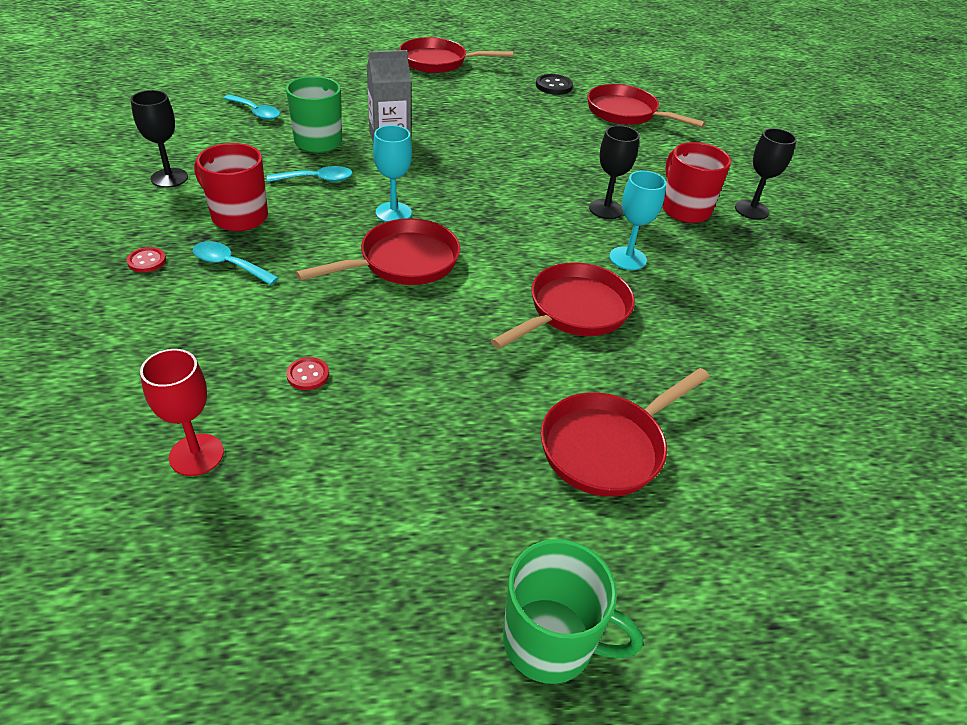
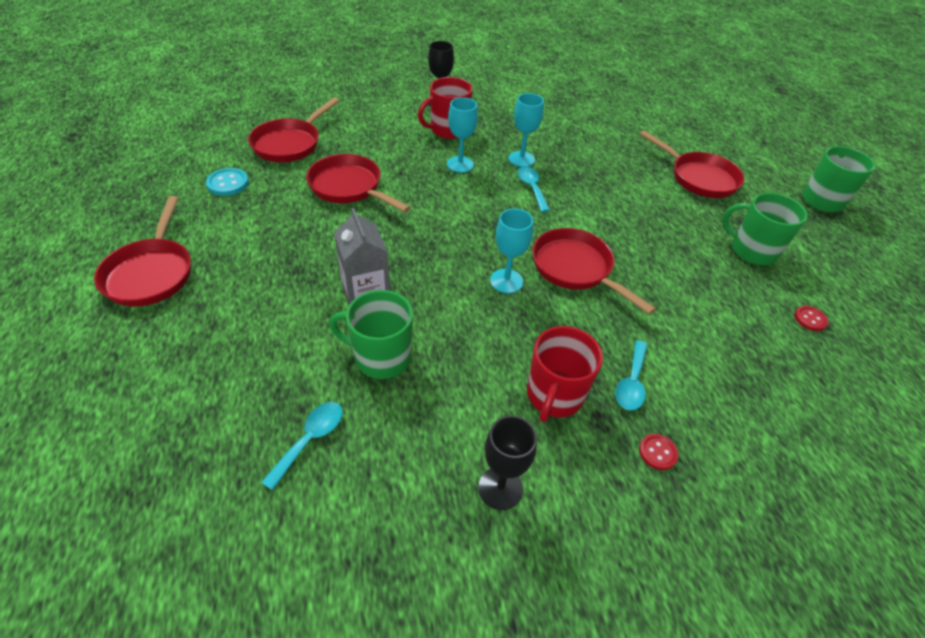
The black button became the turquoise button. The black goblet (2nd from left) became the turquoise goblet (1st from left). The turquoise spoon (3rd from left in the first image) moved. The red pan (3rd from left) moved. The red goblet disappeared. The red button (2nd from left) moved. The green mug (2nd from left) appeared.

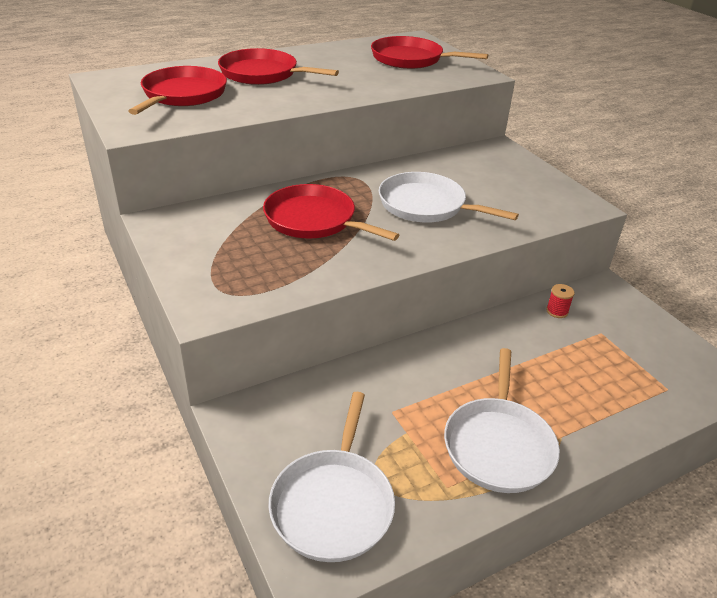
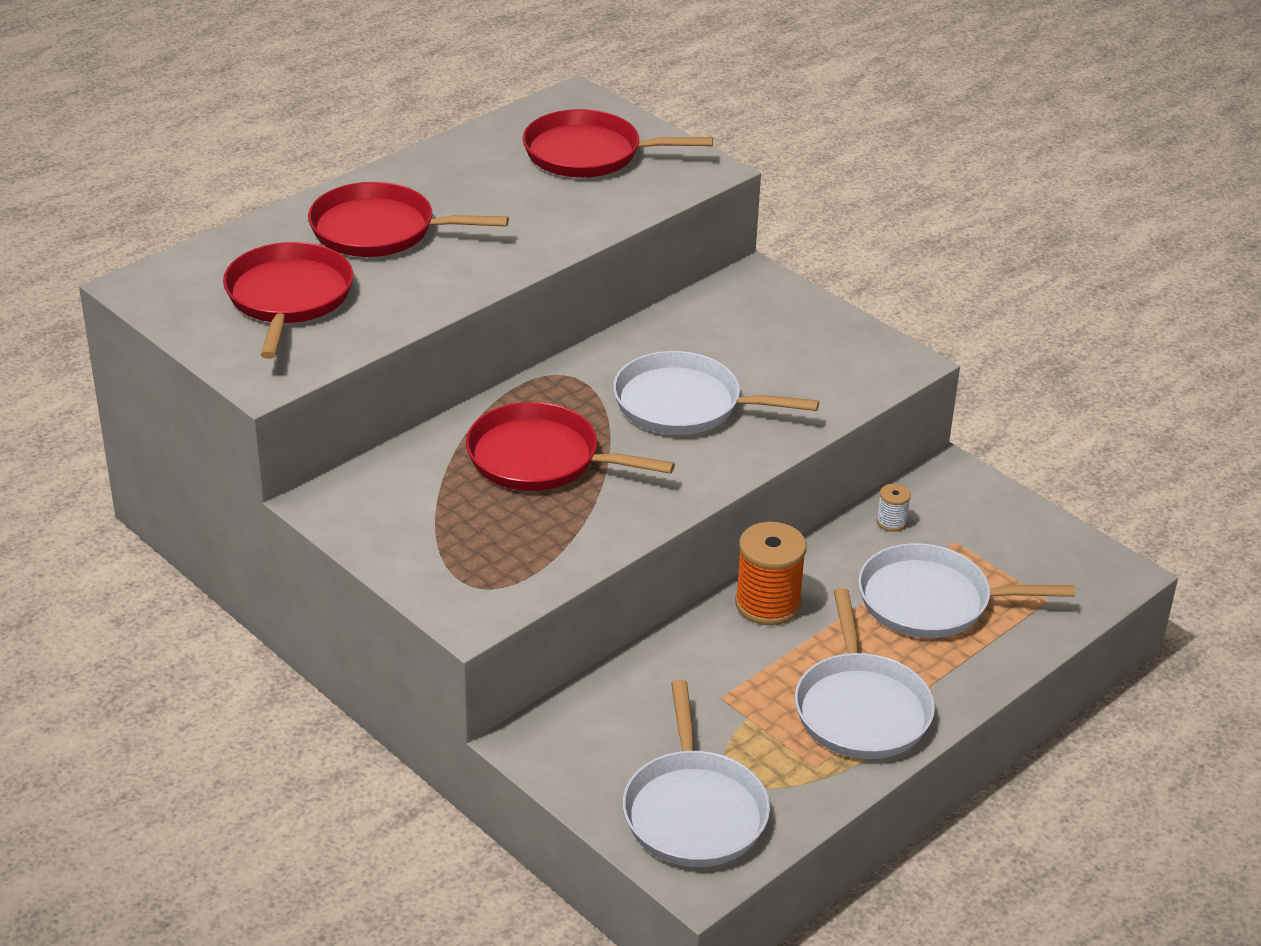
The red spool became the white spool. The orange spool appeared. The white pan (4th from left) appeared.

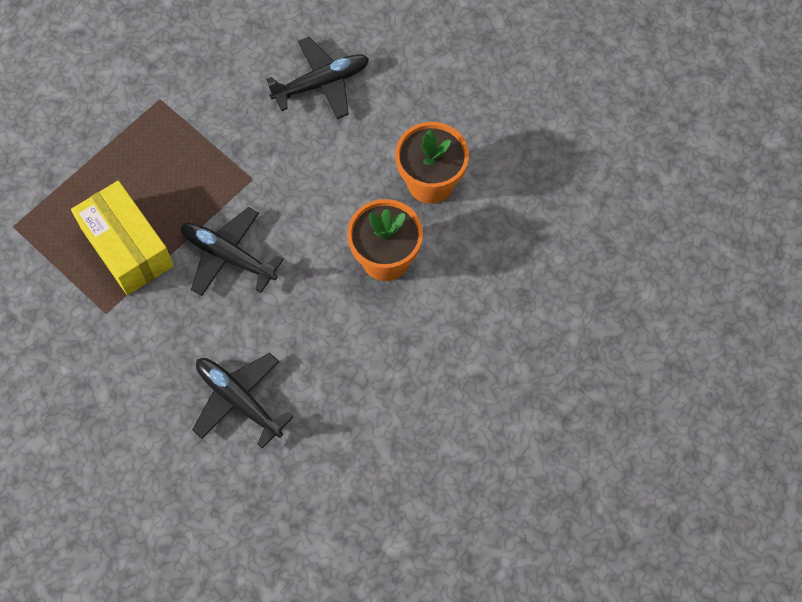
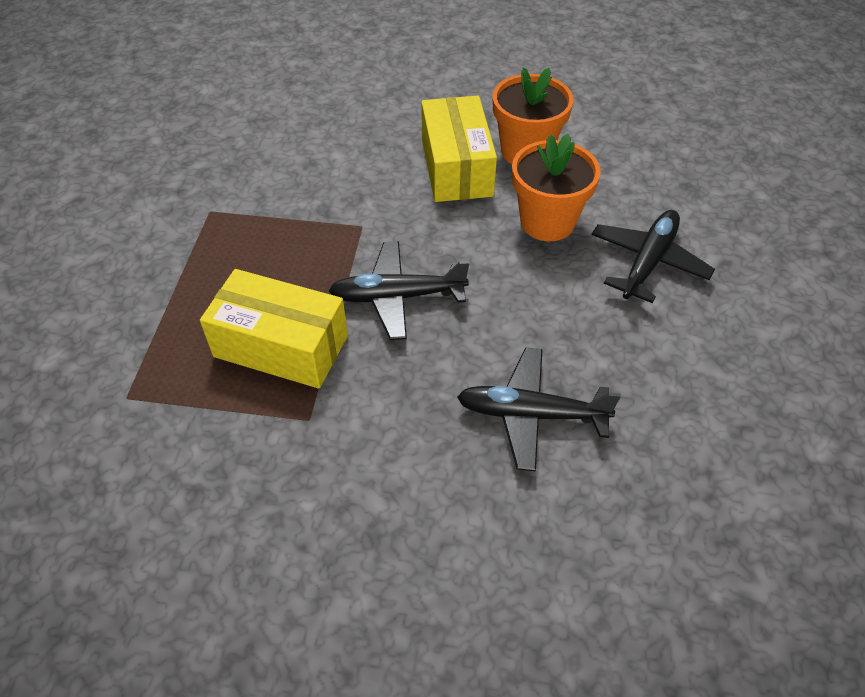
The black plane (3rd from left) moved. The yellow box (2nd from left) appeared.

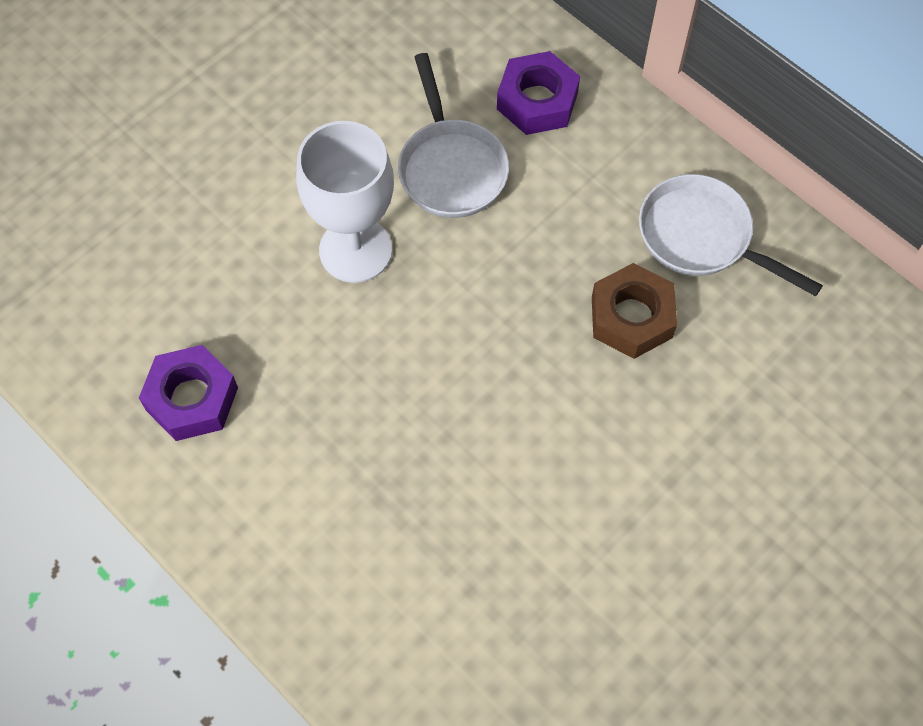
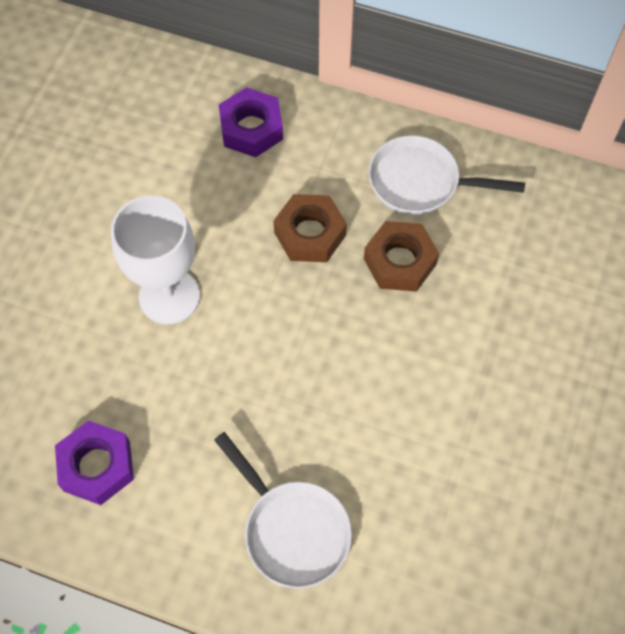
The white pan (1st from left) moved. The brown nut (1st from left) appeared.

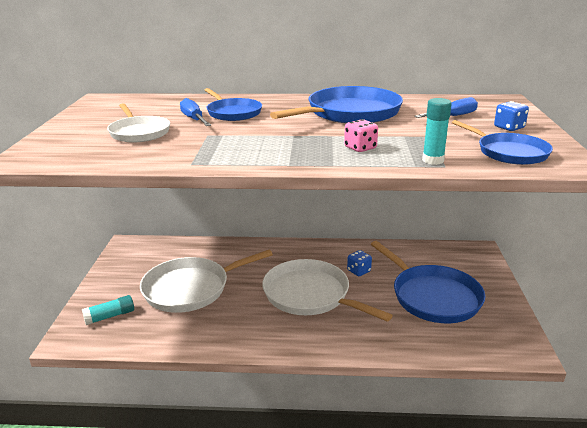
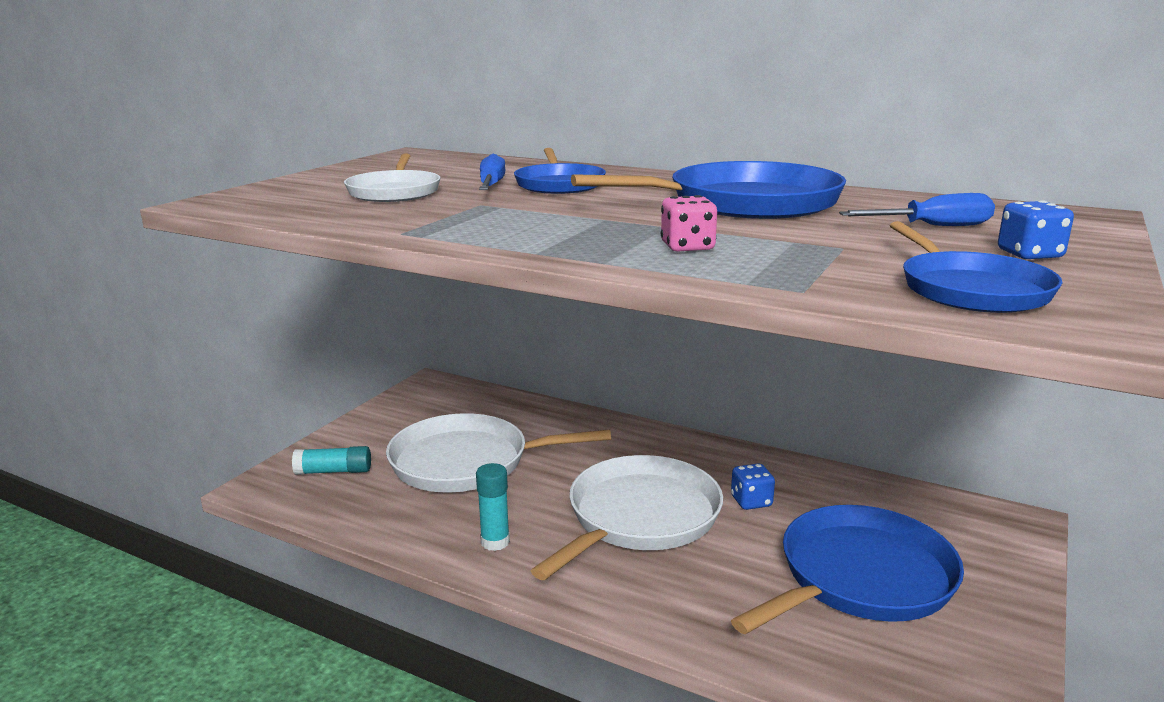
The turquoise glue stick (2nd from left) moved. The blue pan (3rd from left) turned 120 degrees counterclockwise. The white pan (3rd from left) turned 60 degrees clockwise.

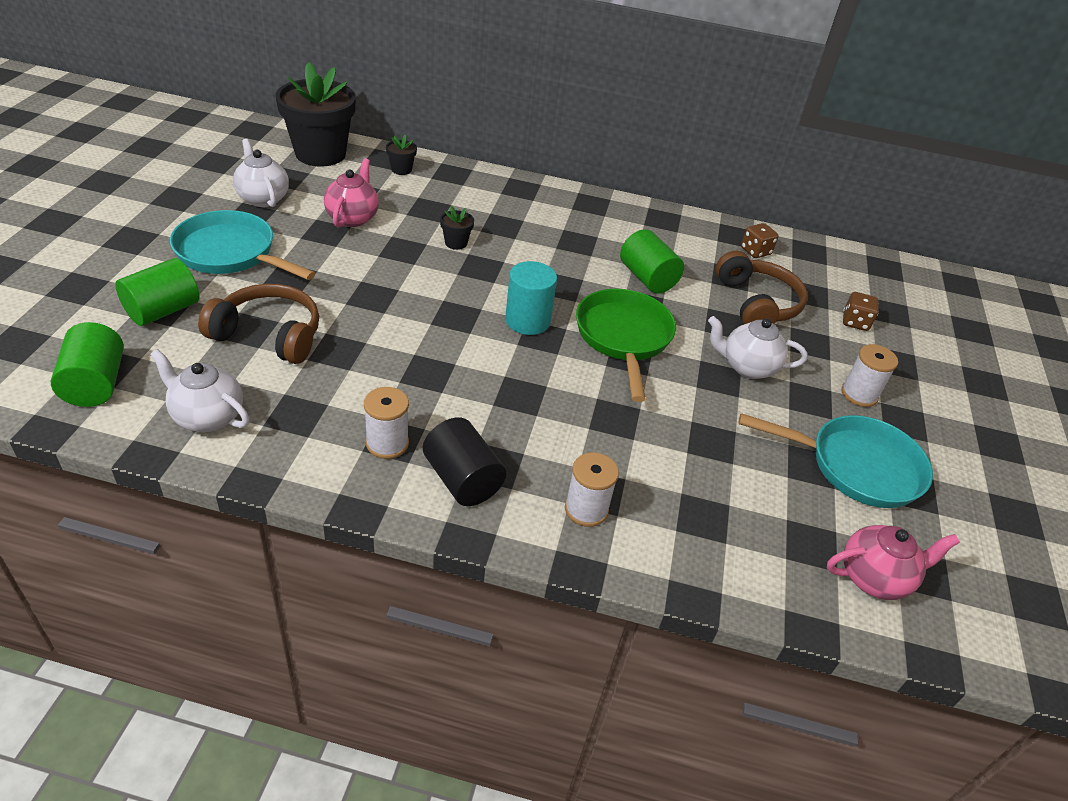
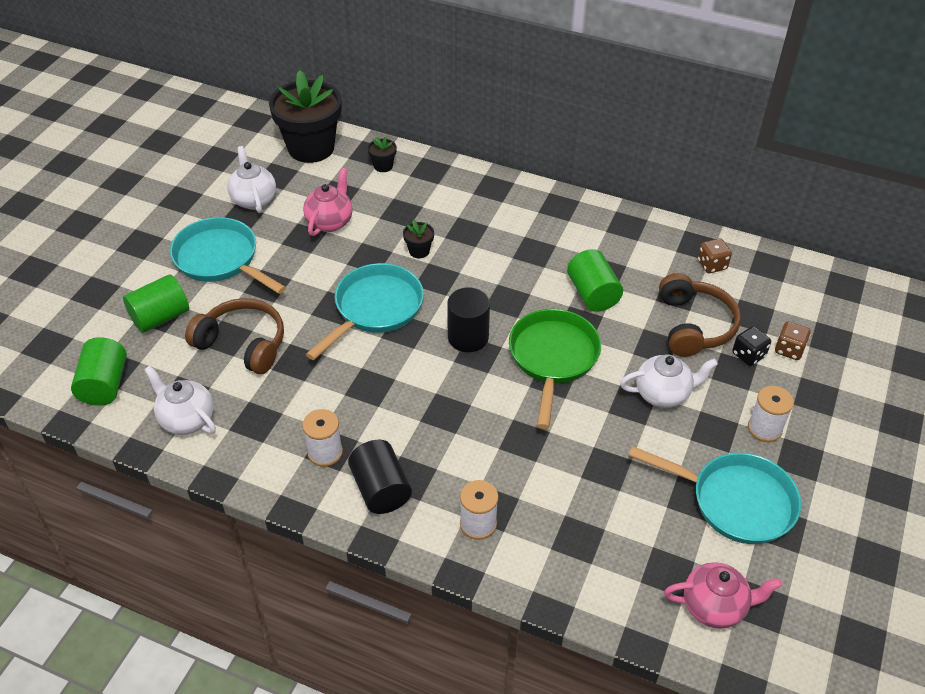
The turquoise cylinder became the black cylinder (2nd from left). The white teapot (3rd from left) turned 150 degrees clockwise. The turquoise pan (2nd from left) appeared. The black dice appeared.

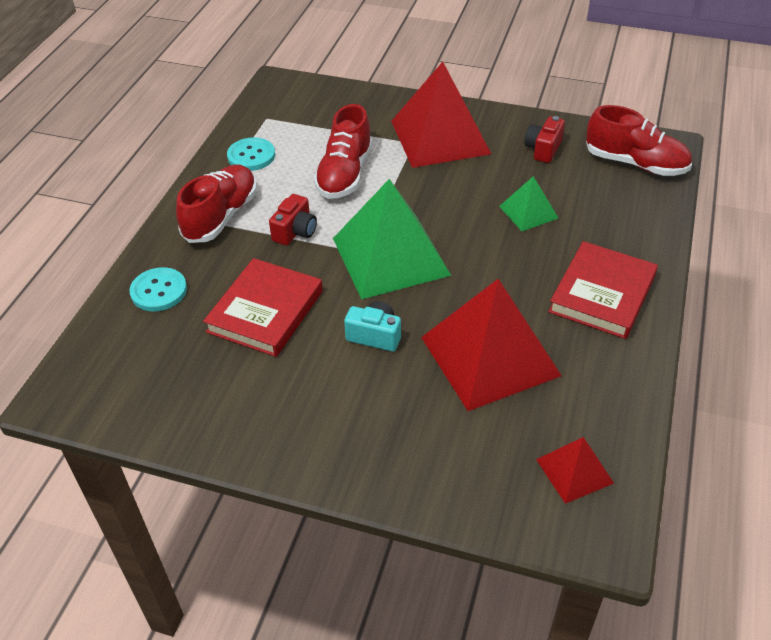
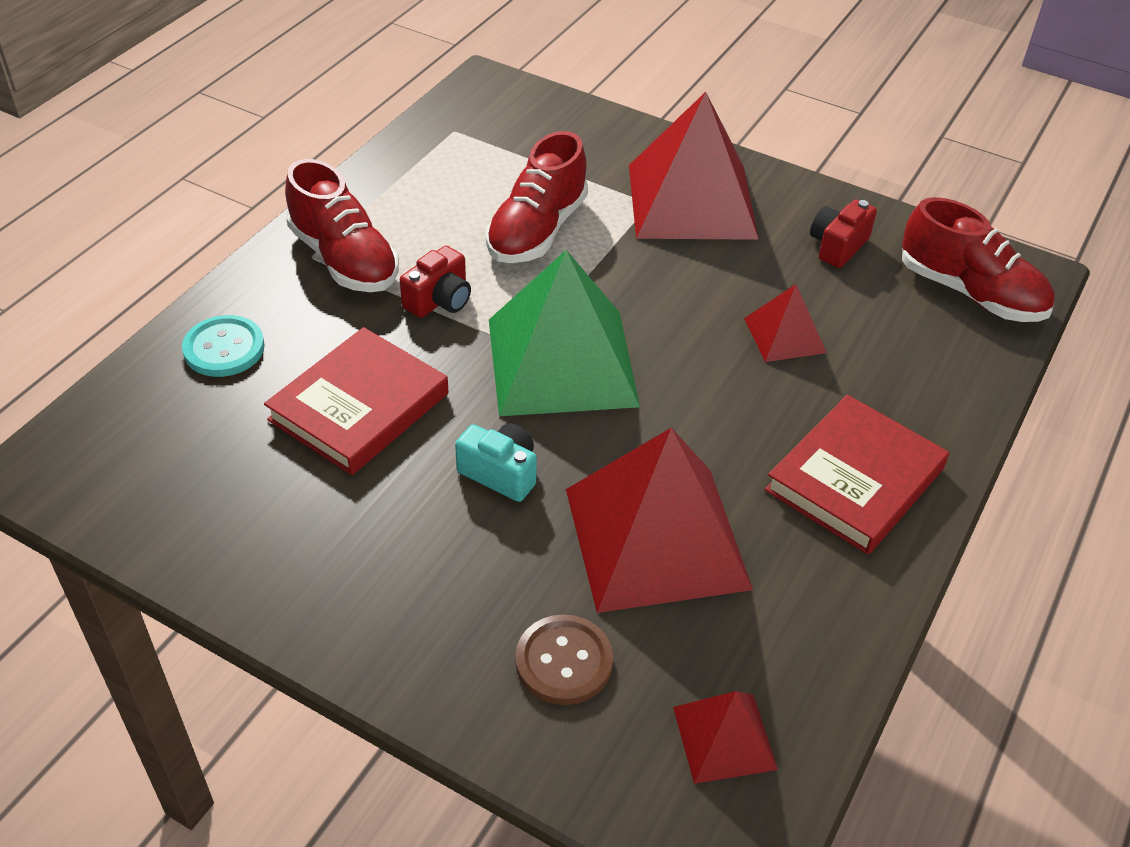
The turquoise button (2nd from left) disappeared. The red shoe (1st from left) turned 105 degrees clockwise. The green pyramid (2nd from left) became the red pyramid (4th from left). The brown button appeared.

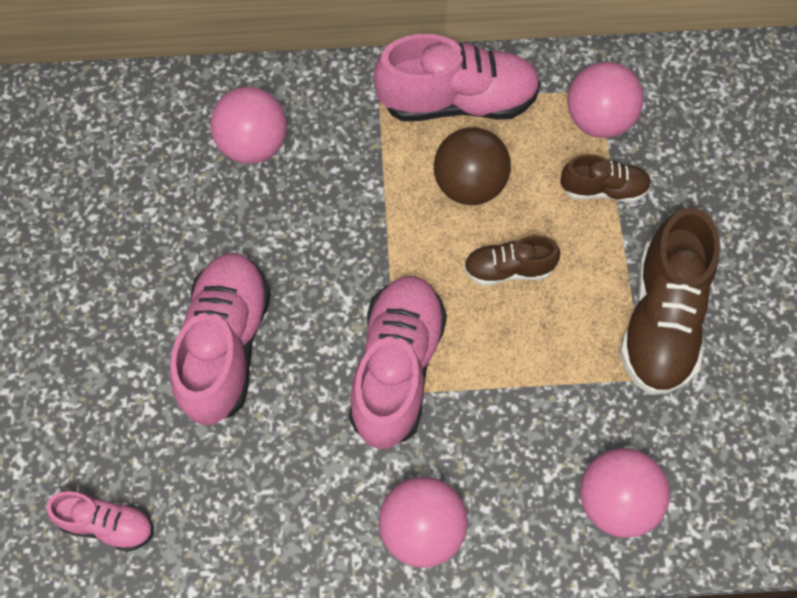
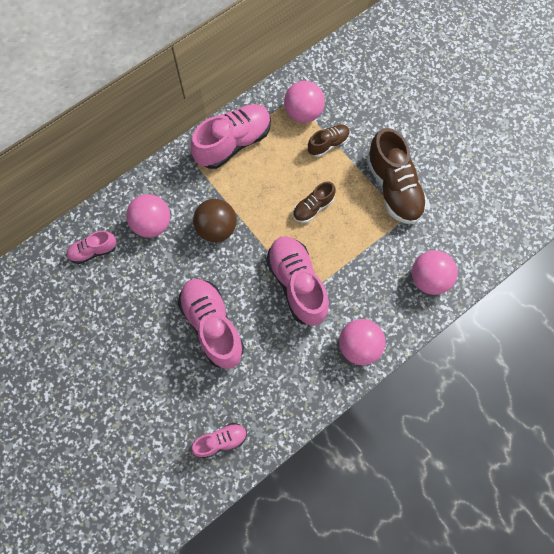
The brown ball moved. The pink shoe (1st from left) appeared.

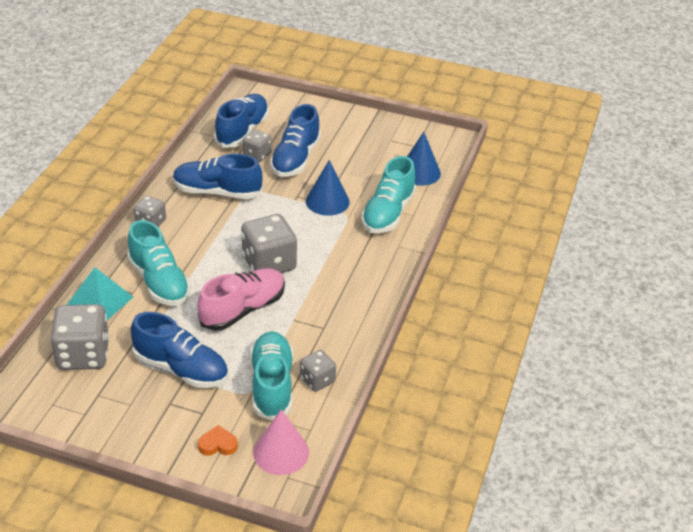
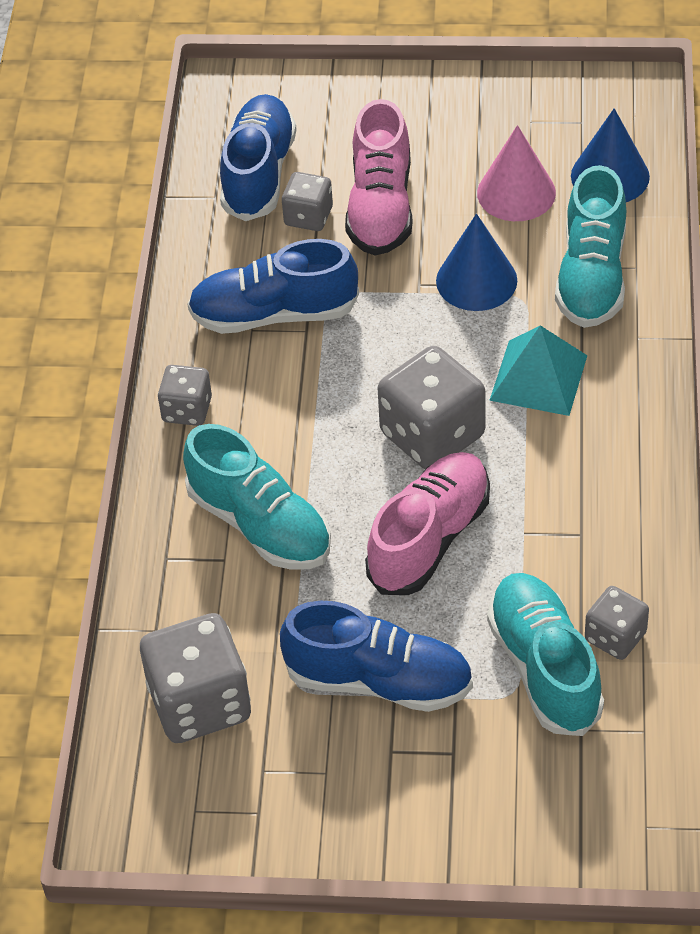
The blue shoe (4th from left) became the pink shoe (1st from left). The turquoise pyramid moved. The pink cone moved. The orange heart disappeared.

